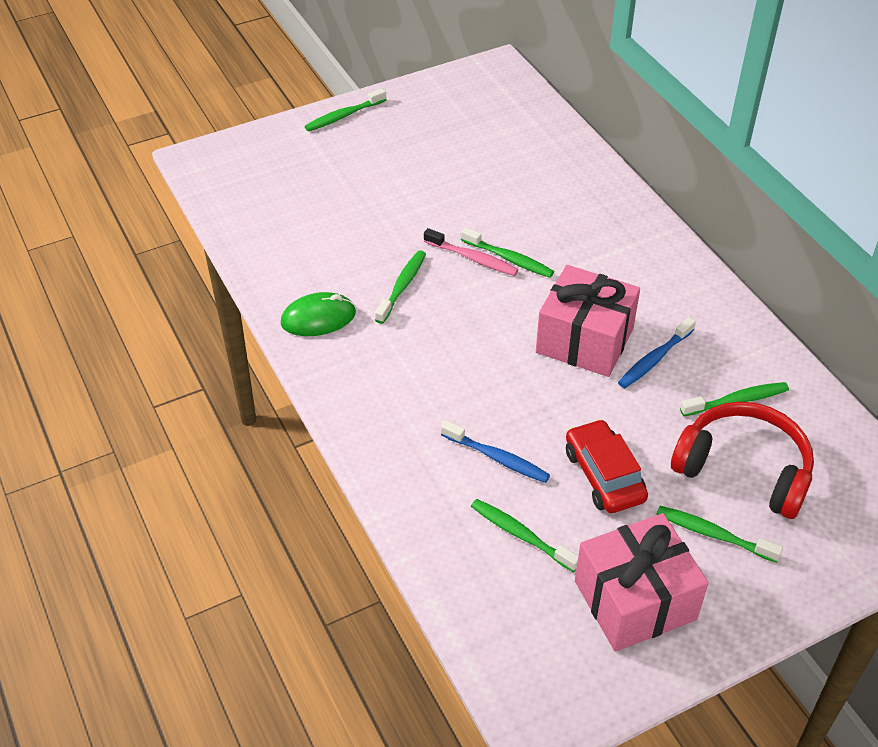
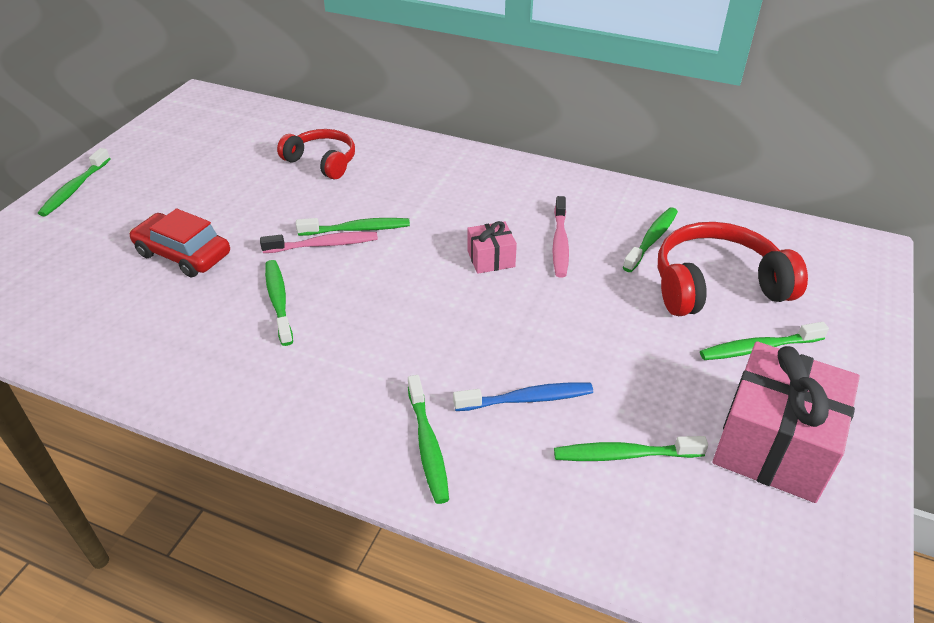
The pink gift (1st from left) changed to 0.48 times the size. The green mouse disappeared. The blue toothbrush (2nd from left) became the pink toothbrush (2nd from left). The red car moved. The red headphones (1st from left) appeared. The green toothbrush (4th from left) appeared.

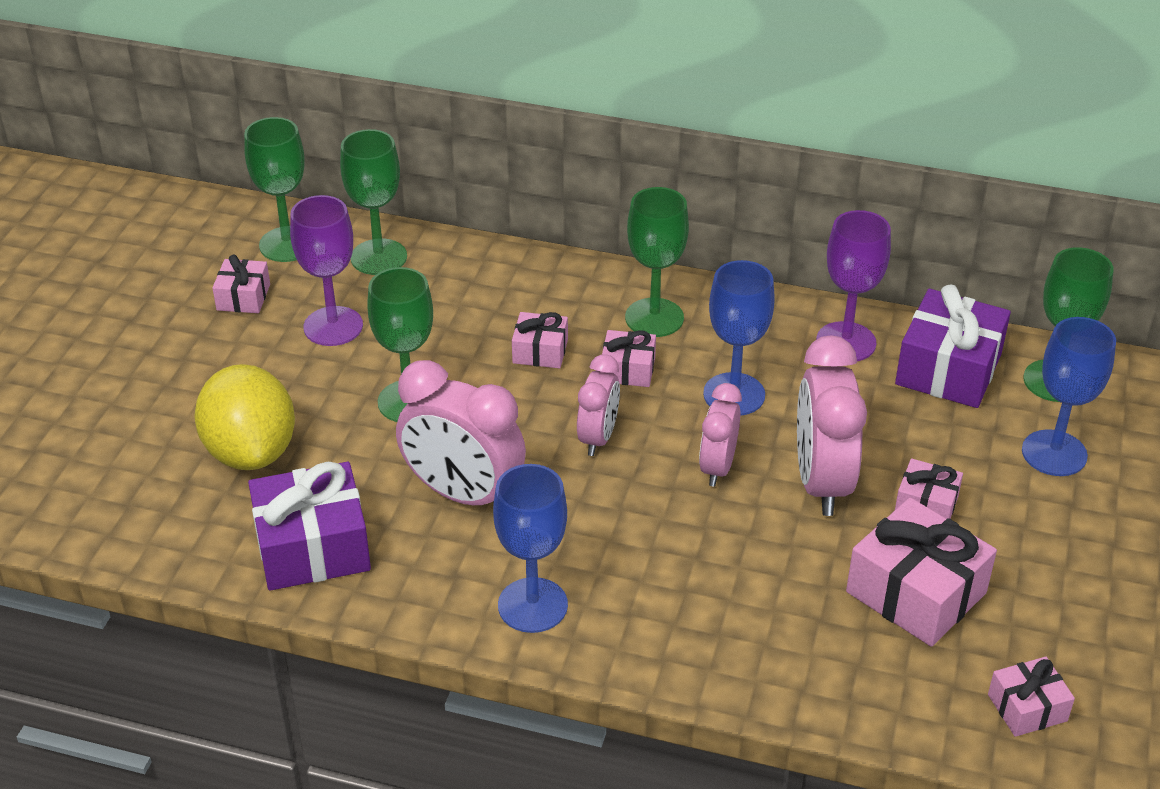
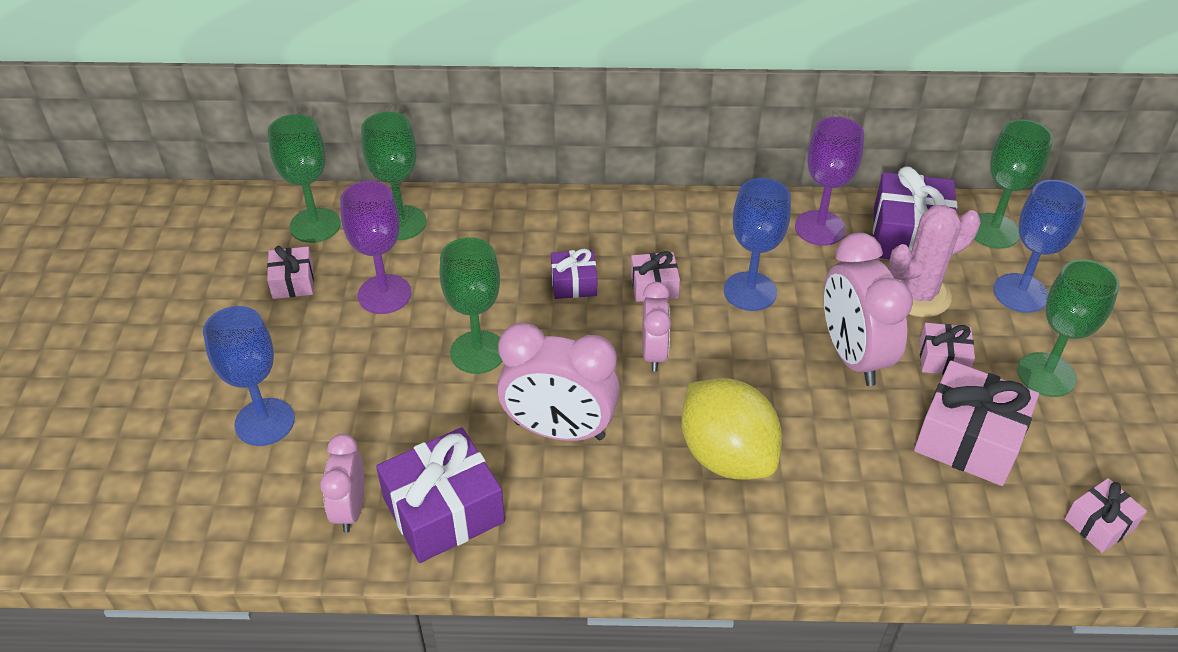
The green goblet (4th from left in the first image) moved. The pink gift (2nd from left) became the purple gift (2nd from left). The yellow lemon moved. The pink clock (3rd from left in the first image) moved. The blue goblet (1st from left) moved. The pink cactus appeared.

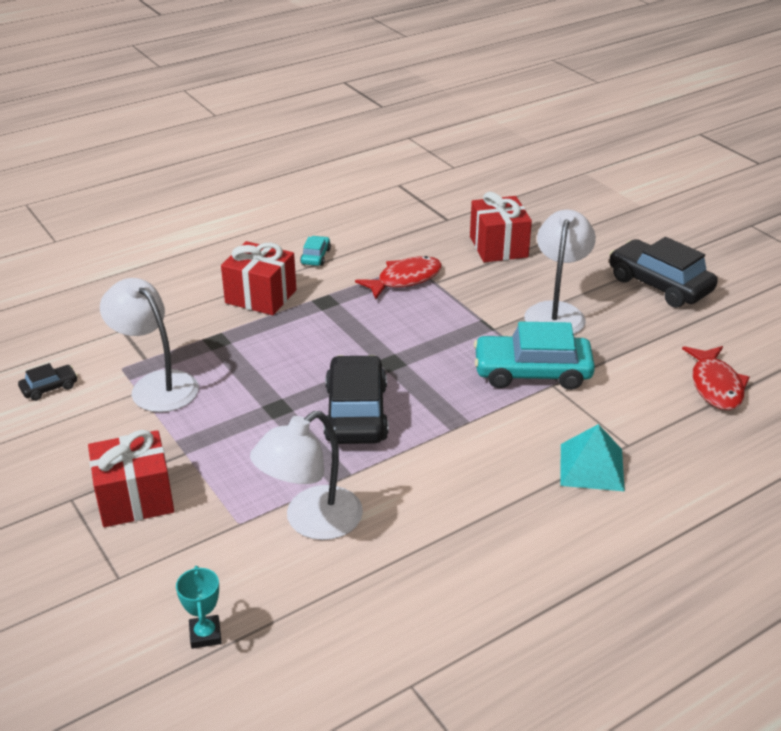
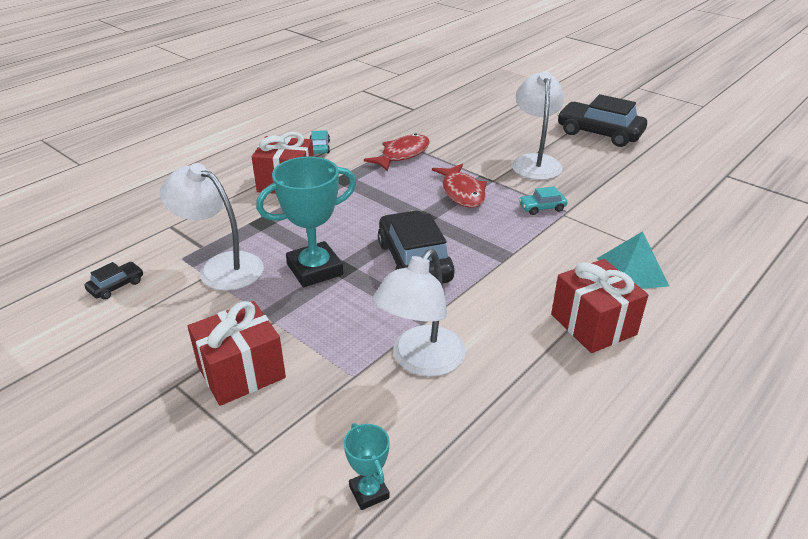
The red gift (3rd from left) moved. The turquoise car (2nd from left) changed to 0.46 times the size. The red fish (2nd from left) moved. The turquoise trophy (1st from left) appeared.

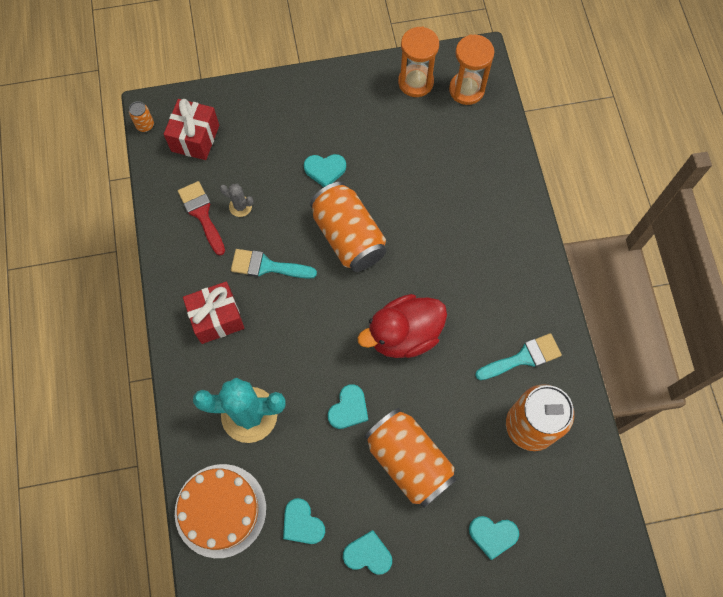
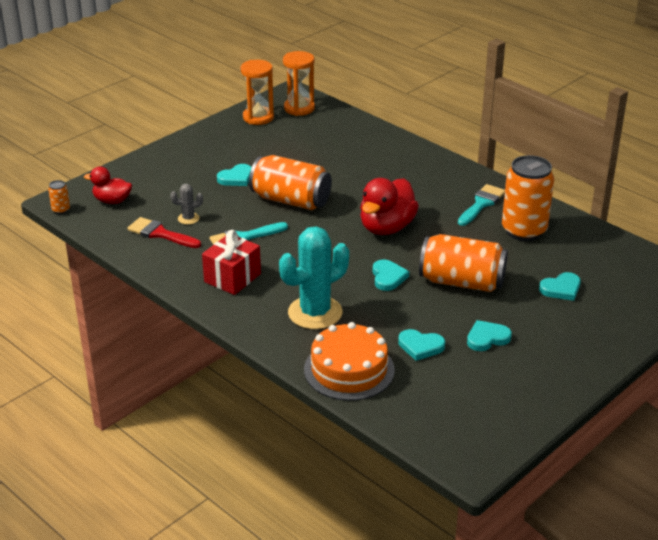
The red gift (1st from left) was replaced by the red duck (1st from left).

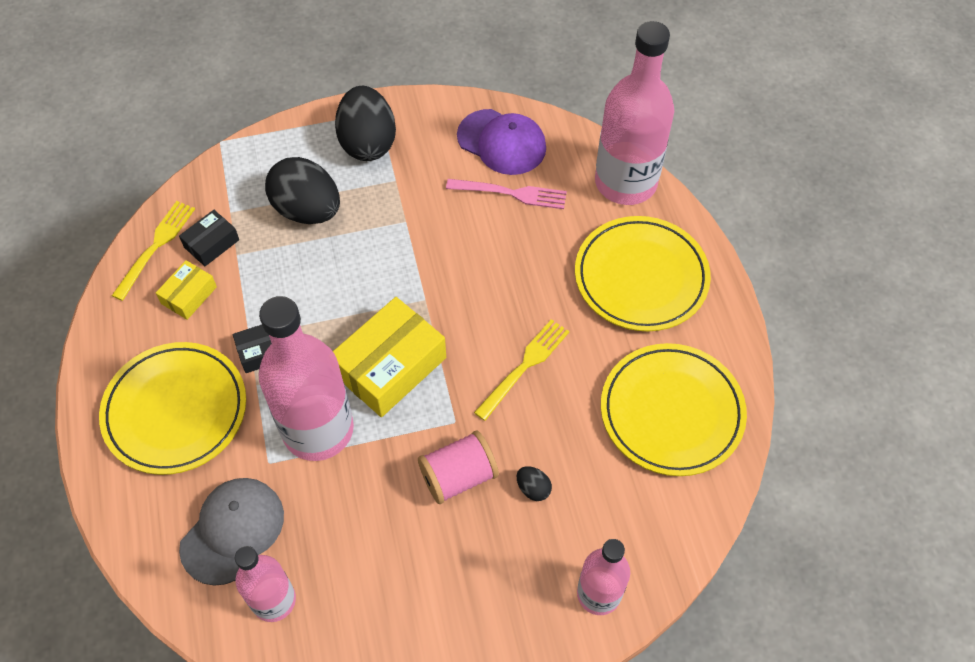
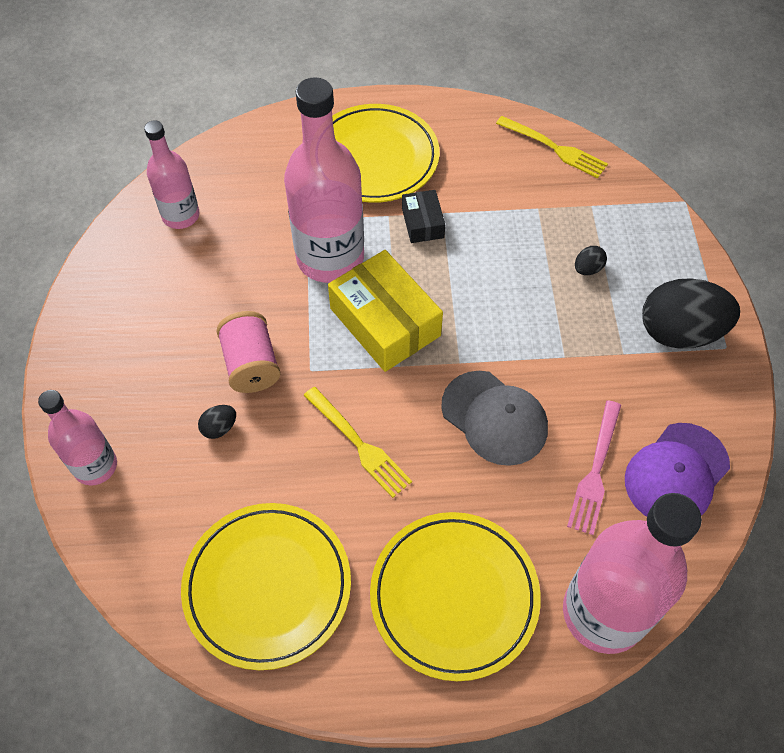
The black egg (1st from left in the first image) changed to 0.42 times the size. The black box (1st from left) disappeared. The yellow box (1st from left) disappeared. The grey cap moved.

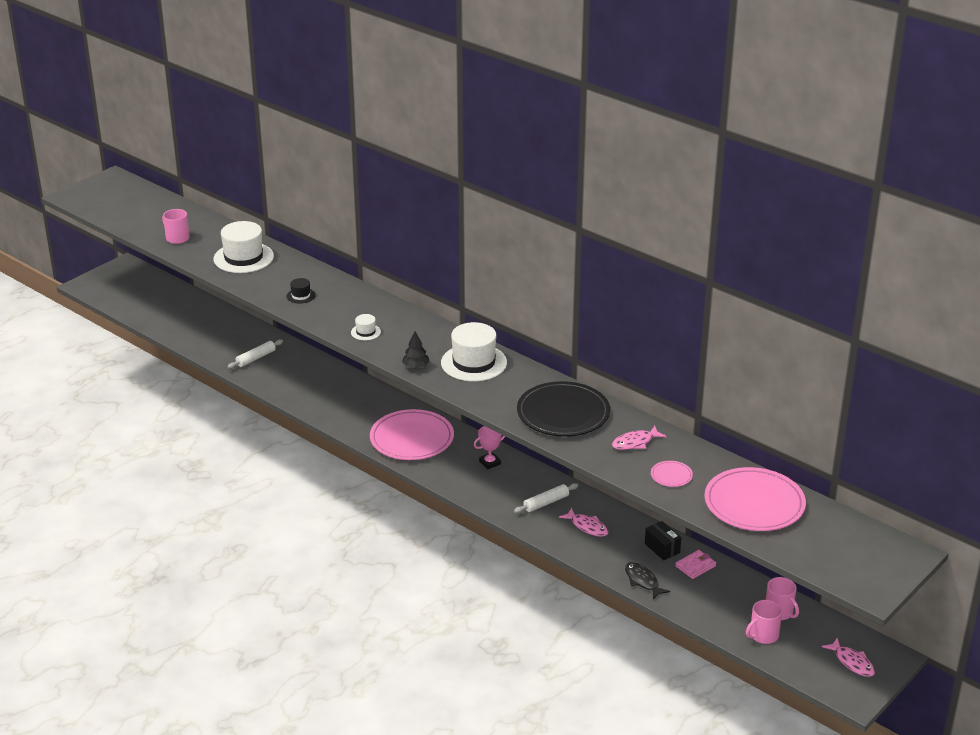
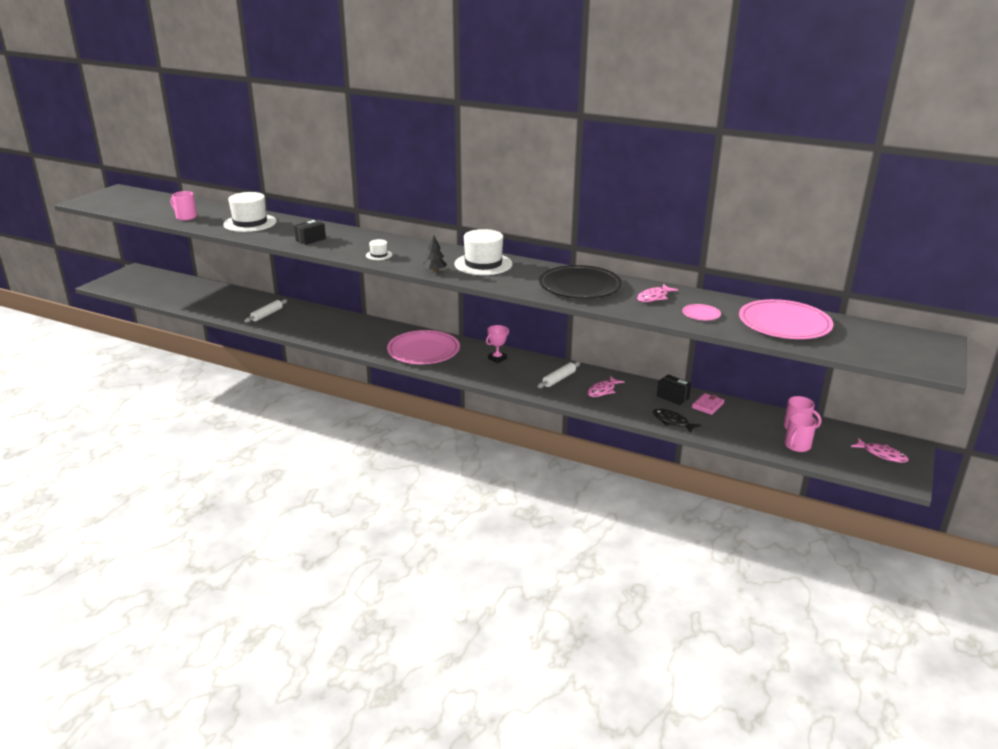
The black hat was replaced by the black box (1st from left). The pink fish (1st from left) turned 105 degrees clockwise.

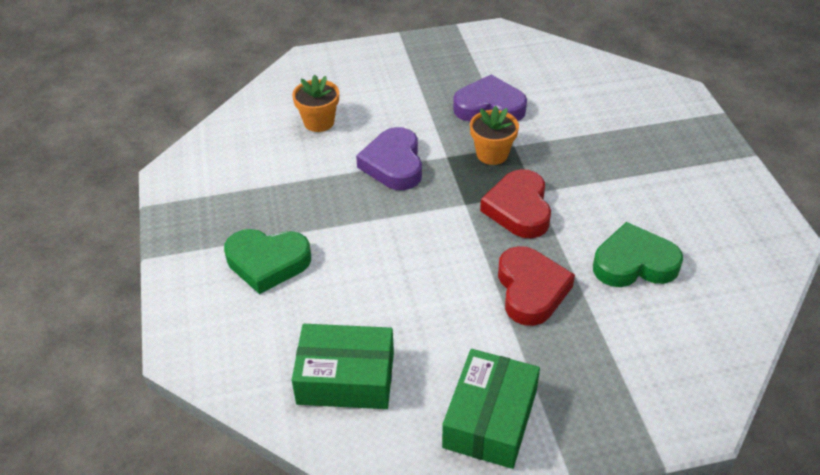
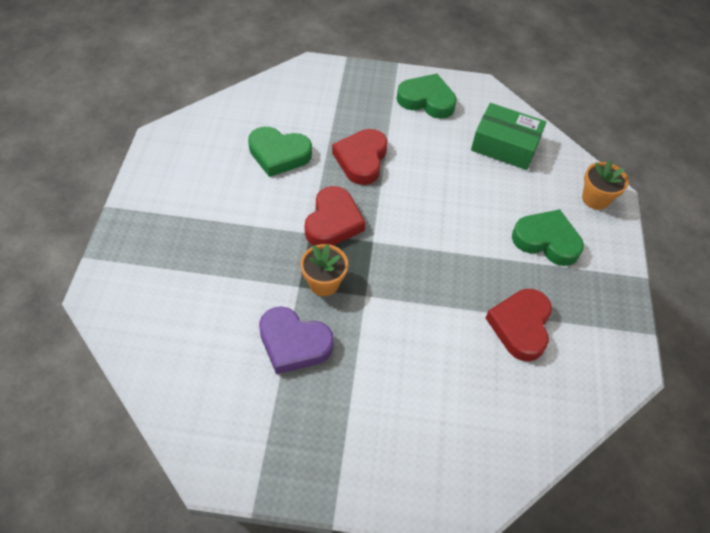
The orange flower pot (1st from left in the first image) moved. The purple heart (1st from left) disappeared. The green box (2nd from left) was replaced by the green heart (2nd from left). The red heart (3rd from left) appeared.

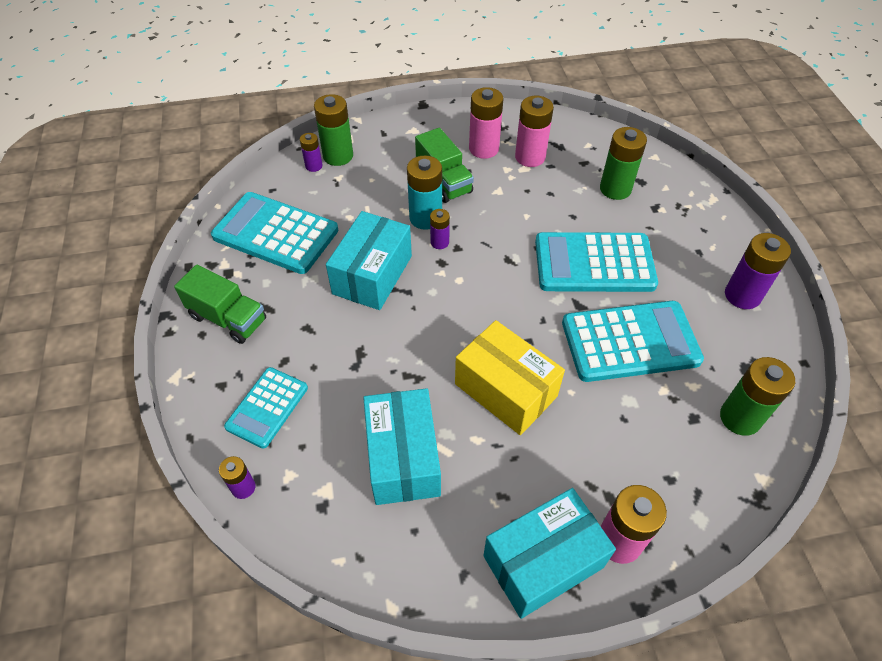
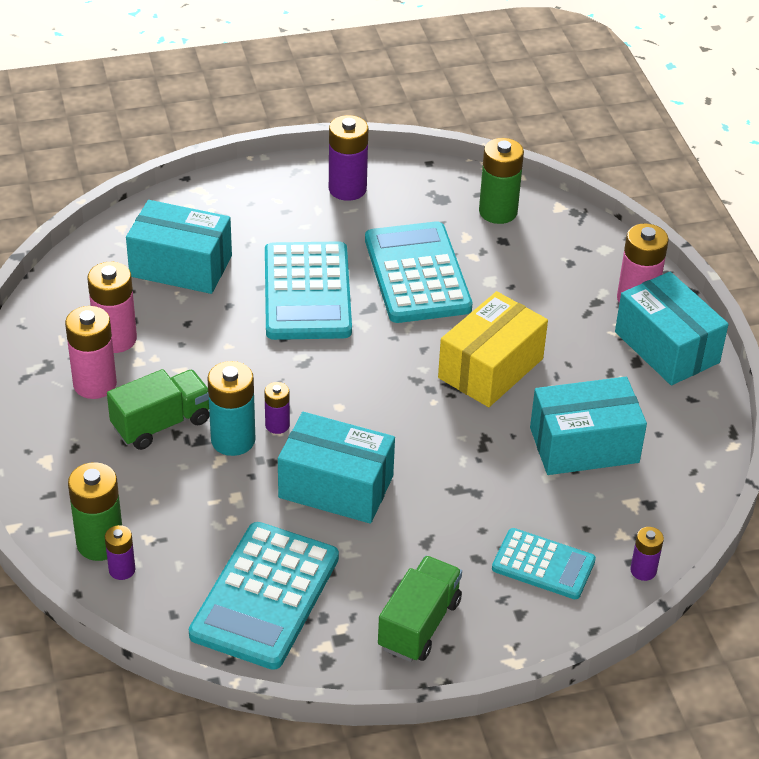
The green battery (2nd from left) was replaced by the turquoise box (1st from left).

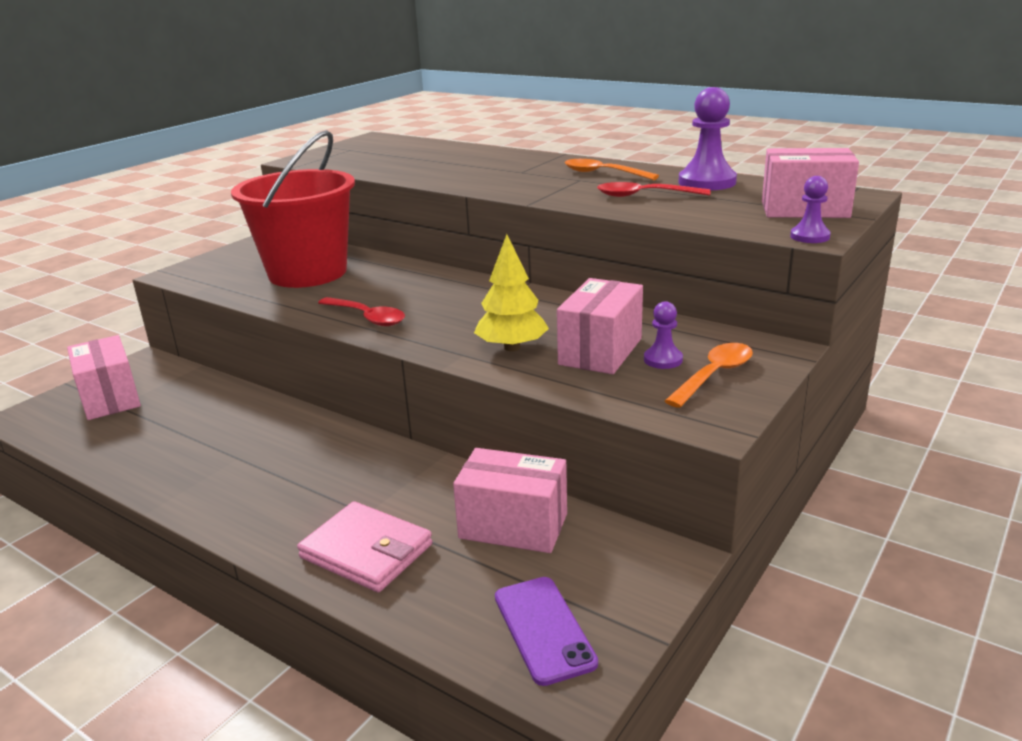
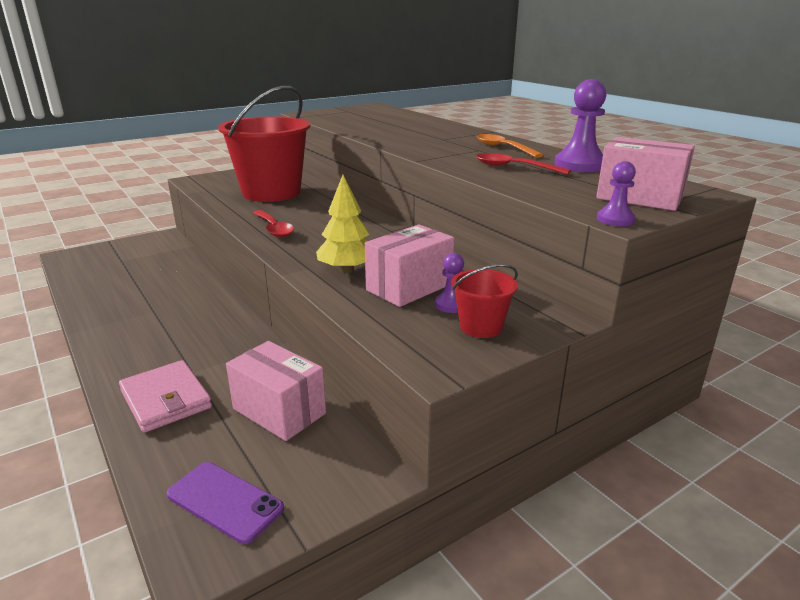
The pink box (1st from left) disappeared. The orange spoon (2nd from left) was replaced by the red bucket (2nd from left). The purple phone turned 60 degrees counterclockwise.

